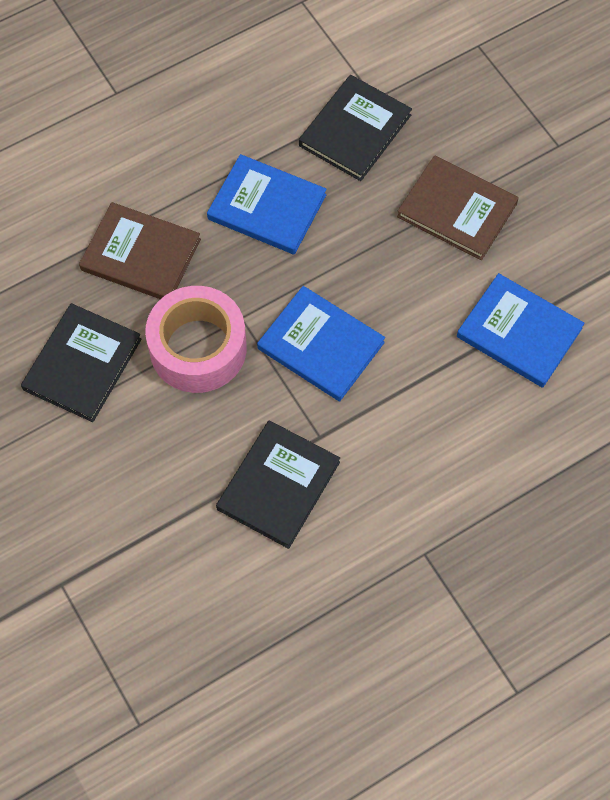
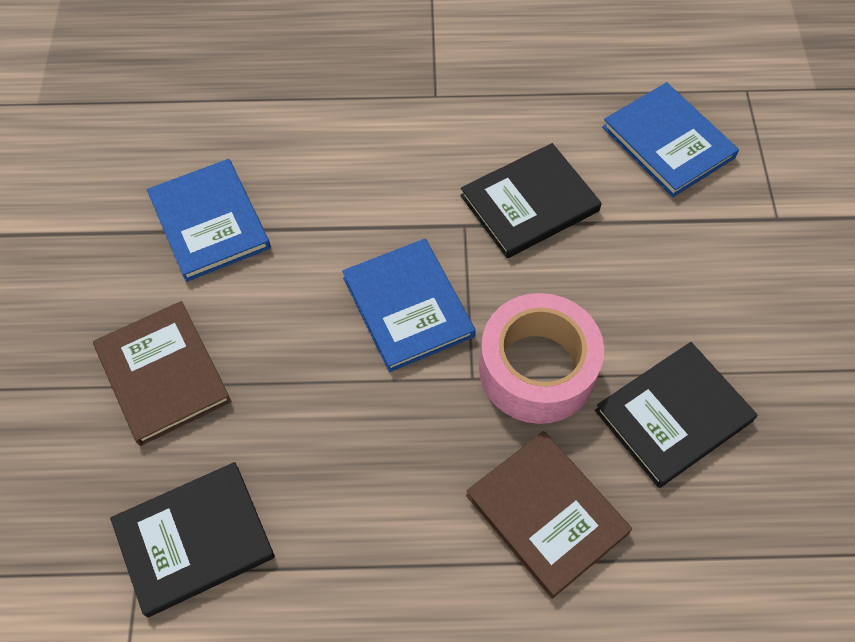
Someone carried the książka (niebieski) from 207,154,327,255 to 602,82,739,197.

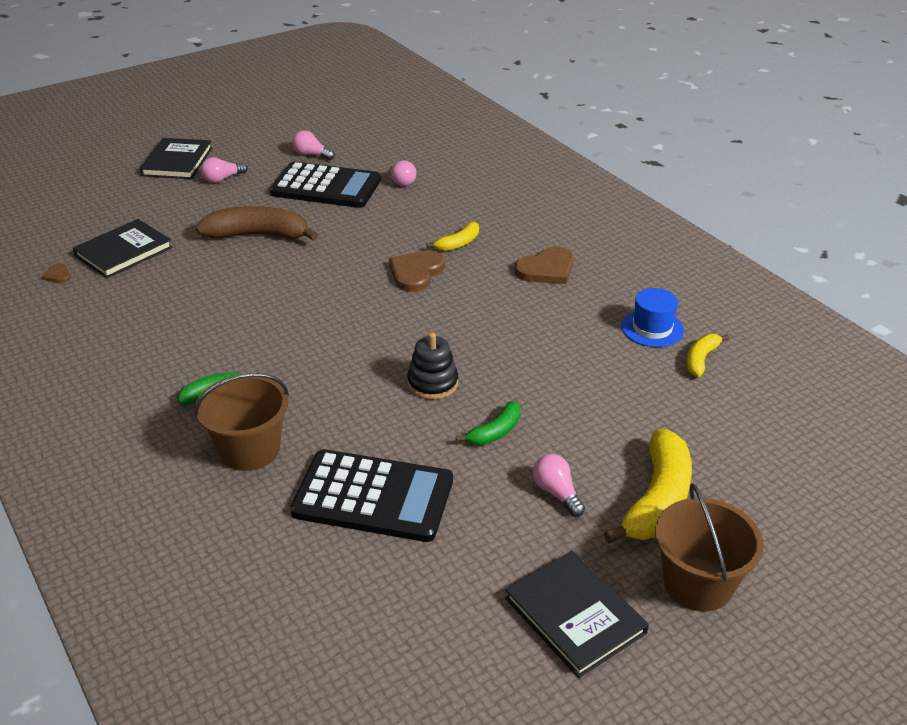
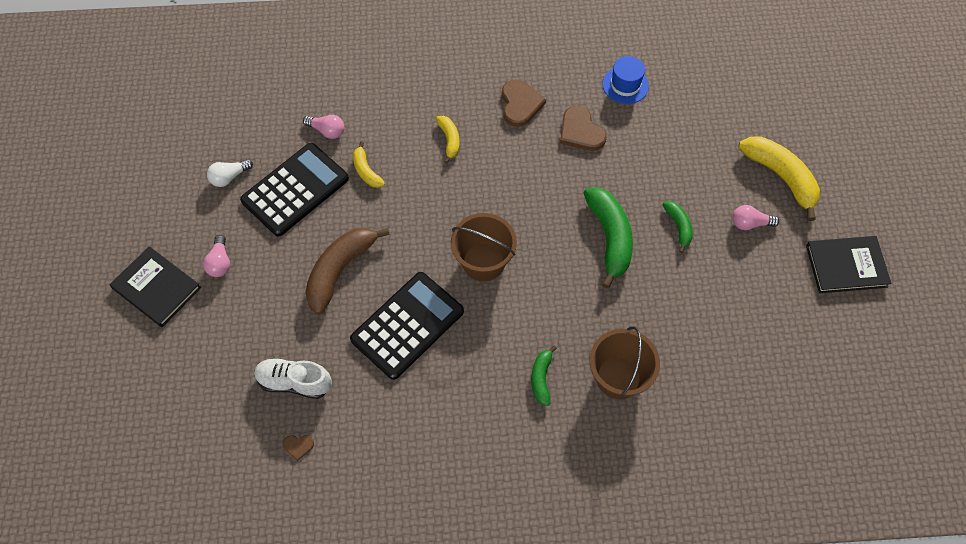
Someone swapped the książka (czarny) at 73,219,173,278 for the but (biały) at 254,358,332,399.
Someone carried the kalkulator (czarny) from 290,449,453,542 to 350,272,464,380.
Someone repainted the żarówka (różowy) at 292,130,335,160, which became the żarówka (biały) at 207,159,253,187.
Someone carried the serce (brązowy) from 389,250,445,292 to 560,106,607,151.
Someone swapped the zabawka nakładanka (czarny) at 407,333,458,400 for the banan (zielony) at 584,187,633,289.
Someone carried the wiadro (brązowy) from 655,483,764,612 to 451,213,517,282.
Someone carried the banan (żółty) from 686,334,729,377 to 353,142,385,188.

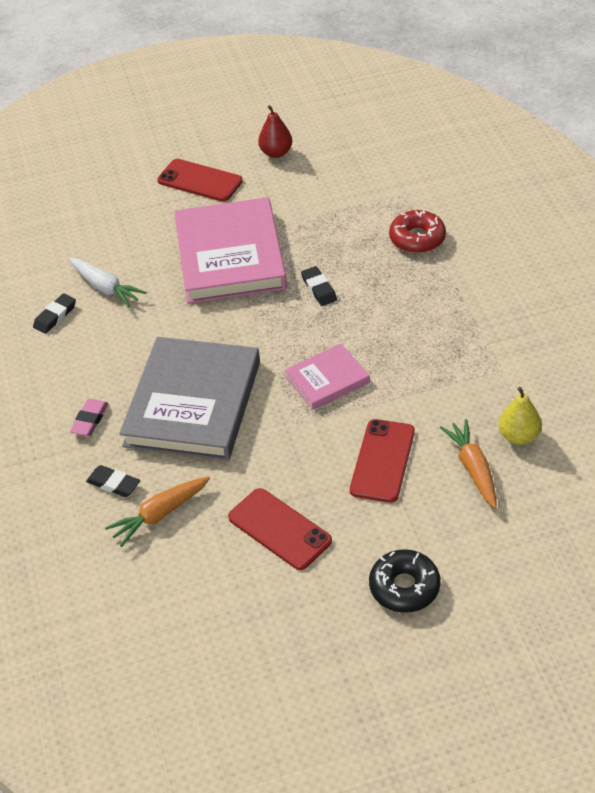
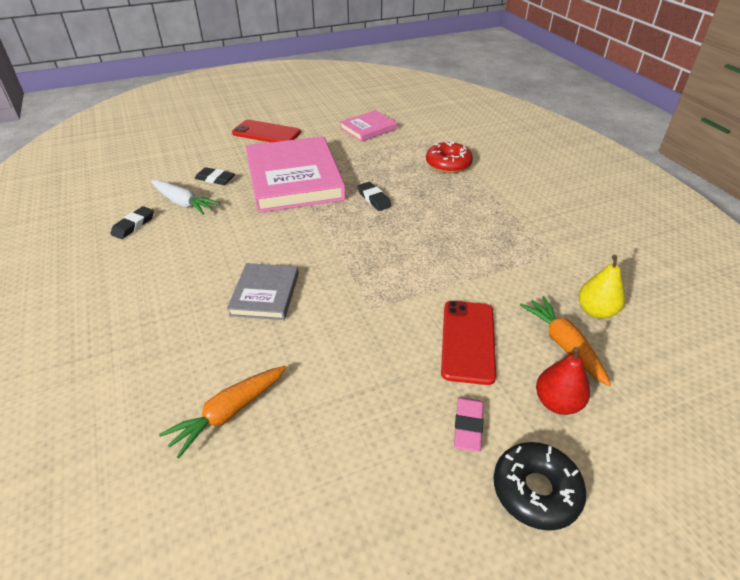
Someone carried the gumka do mazania (różowy) from 70,399,108,436 to 454,397,484,452.
Someone carried the gumka do mazania (czarny) from 86,465,140,497 to 195,167,235,185.
Someone scaled the książka (szary) at 119,337,260,461 by 0.50.
Someone took away the telefon (czerwony) at 228,488,332,570.
Someone carried the gruszka (czerwony) from 258,105,292,158 to 536,347,590,415.
Someone carried the książka (różowy) from 285,344,370,410 to 340,110,397,142.

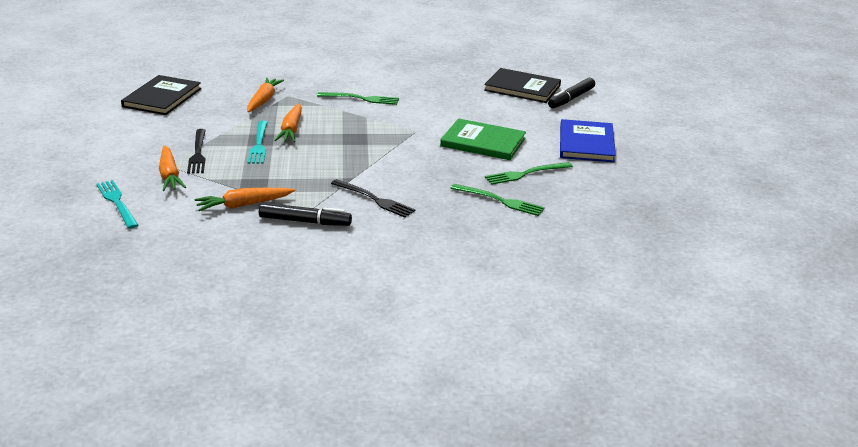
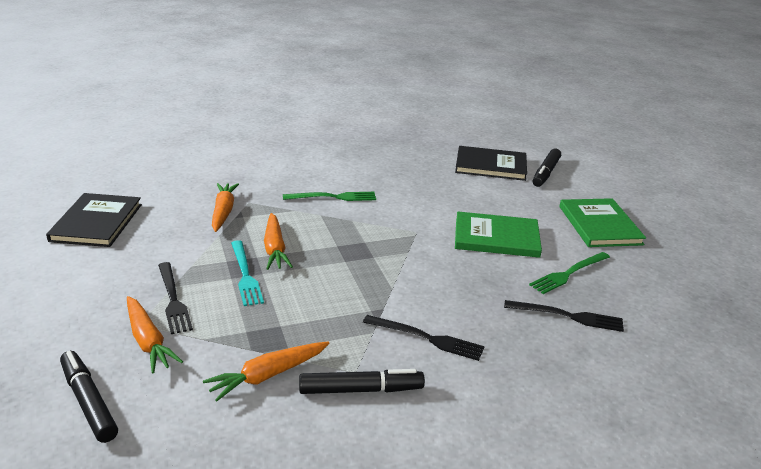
Someone swapped the widelec (turkusowy) at 96,180,138,229 for the flamaster (czarny) at 60,351,118,443.
Someone repainted the widelec (zielony) at 450,184,545,216, which became the widelec (czarny) at 504,300,624,332.
Someone repainted the książka (niebieski) at 560,119,616,162, which became the książka (zielony) at 560,198,646,247.

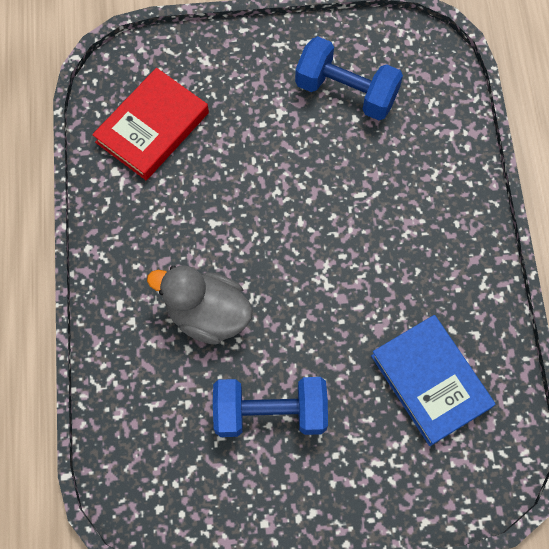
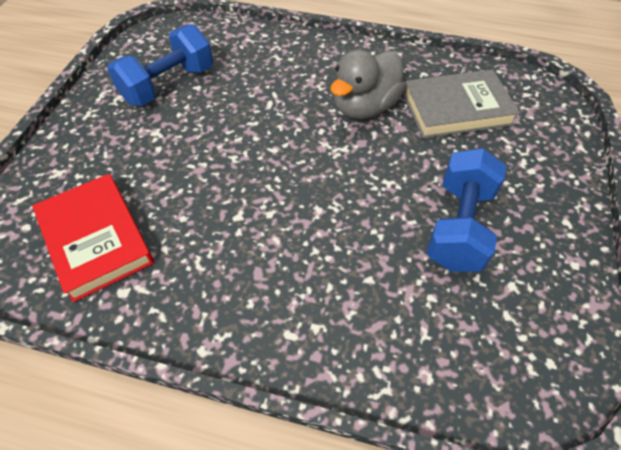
Someone carried the kaczka (szary) from 147,265,253,345 to 330,49,405,119.
Someone repainted the książka (niebieski) at 371,315,496,446, which became the książka (szary) at 403,70,520,139.

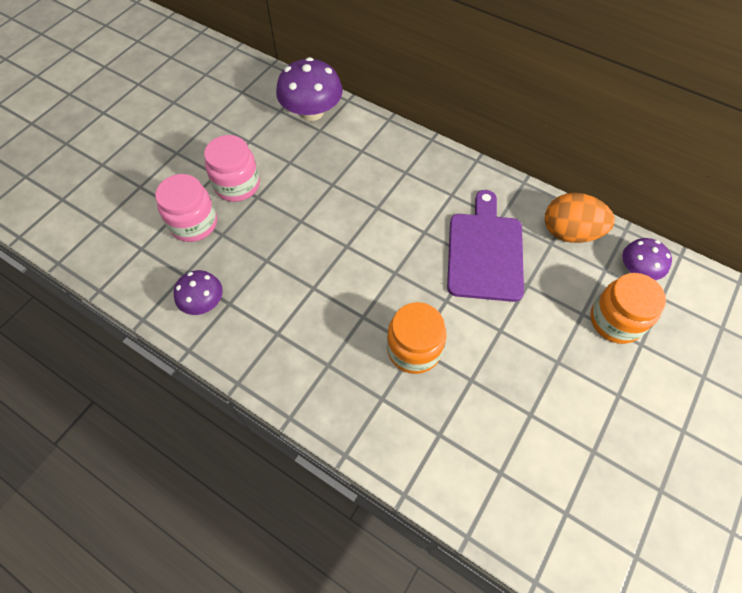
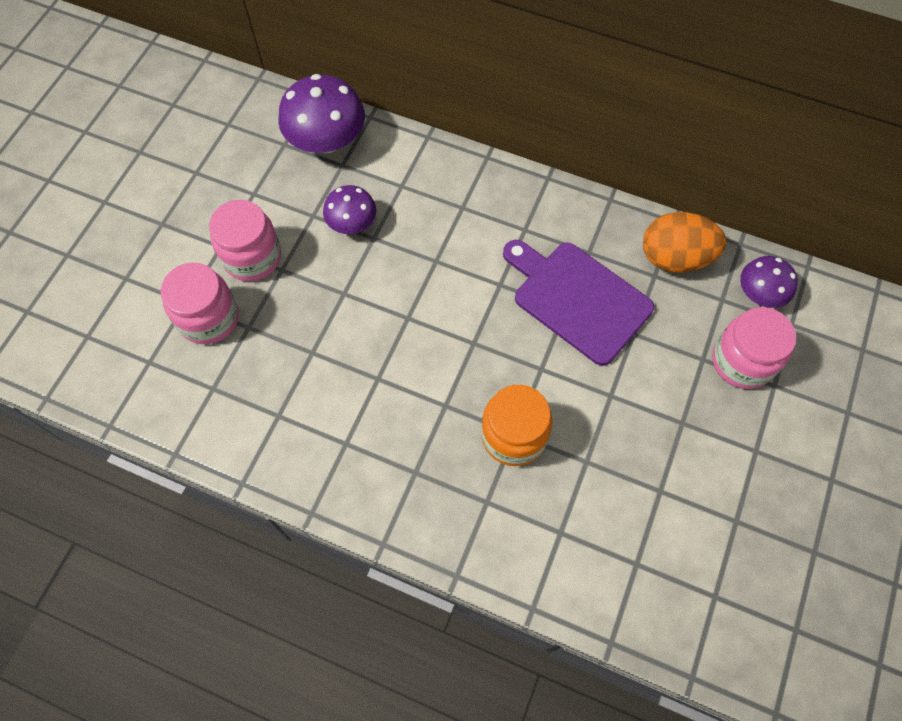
Someone carried the grzyb (fioletowy) from 174,270,223,315 to 323,185,376,234.
Someone rotated the deska do krojenia (fioletowy) at 447,190,524,302 by 45 degrees counterclockwise.
Someone repainted the słoik (pomarańczowy) at 591,273,666,344, which became the słoik (różowy) at 712,307,796,389.

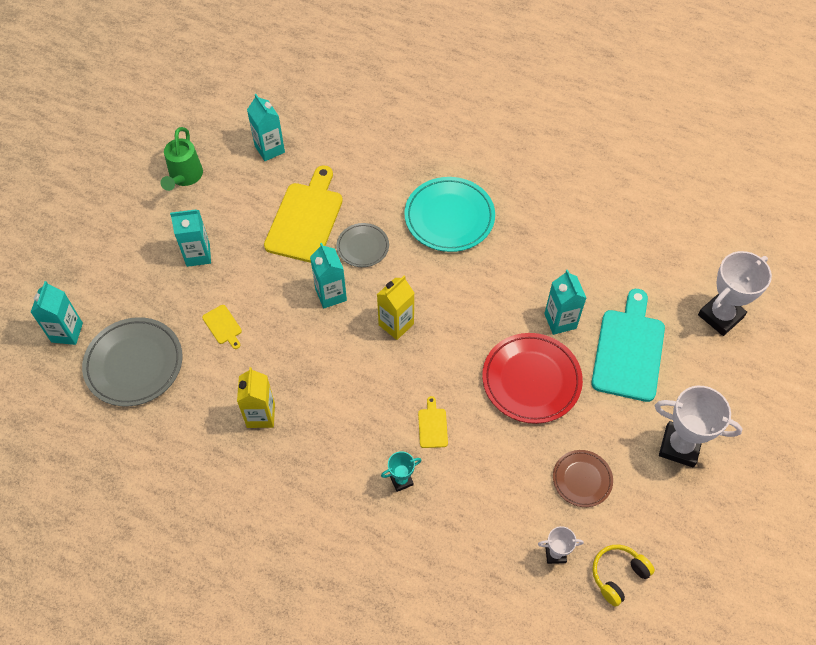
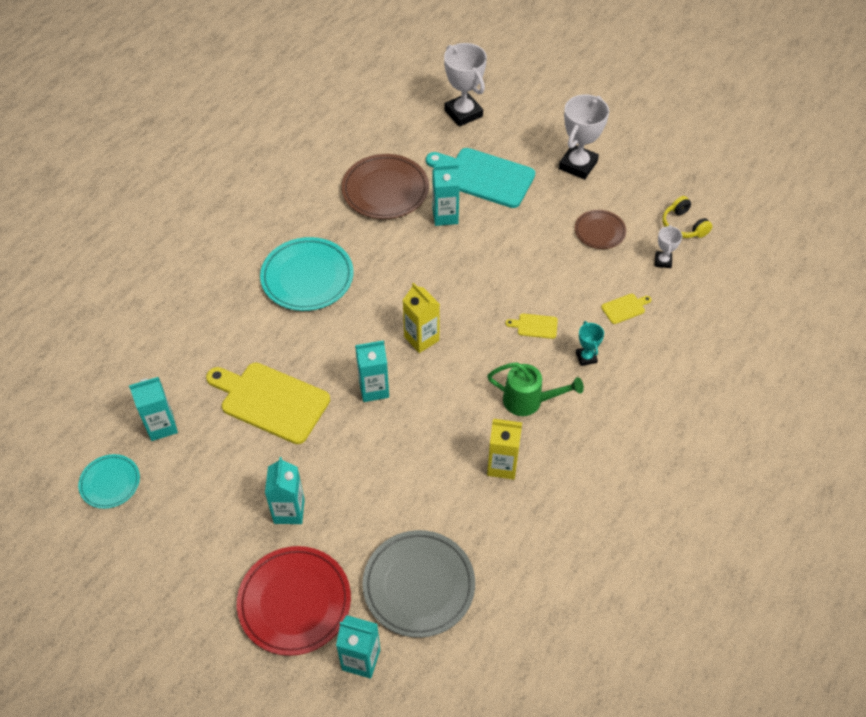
Someone carried the konewka (zielony) from 160,127,203,191 to 487,362,584,416.
Someone carried the deska do krojenia (żółty) from 202,305,242,349 to 601,294,652,324.
Someone took away the talerz (szary) at 336,223,389,267.
Someone carried the talerz (czerwony) from 482,333,583,424 to 237,546,351,656.
Someone put down the talerz (turkusowy) at 78,454,140,509.
Someone put down the talerz (brązowy) at 341,154,429,219.

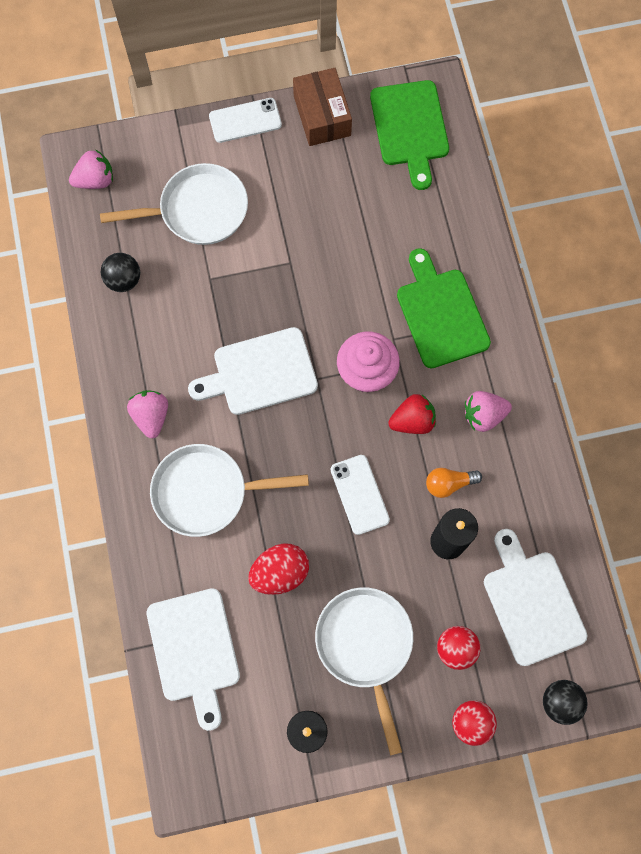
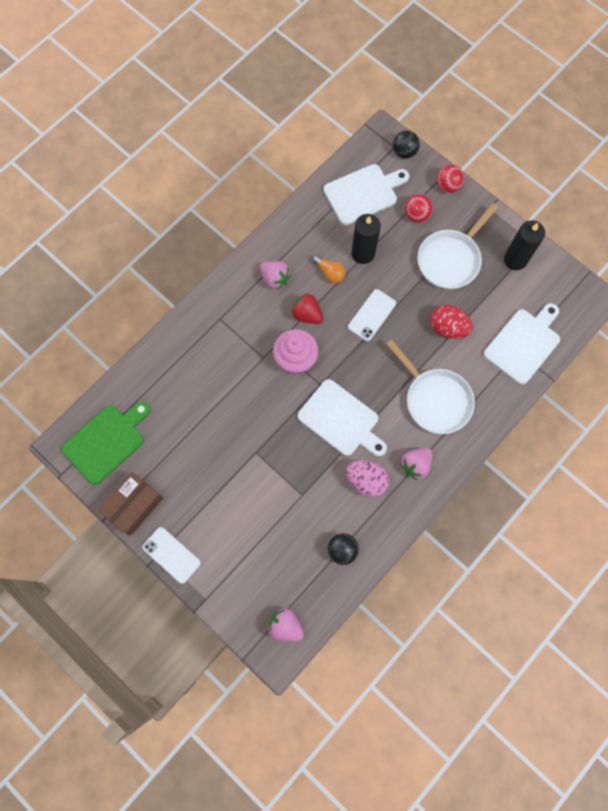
Someone took away the patelnia (biały) at 100,163,248,245.
Someone took away the deska do krojenia (zielony) at 397,248,491,368.
Someone rotated the deska do krojenia (biały) at 484,529,588,666 by 150 degrees counterclockwise.
Someone put down the jajko (różowy) at 346,460,389,497.

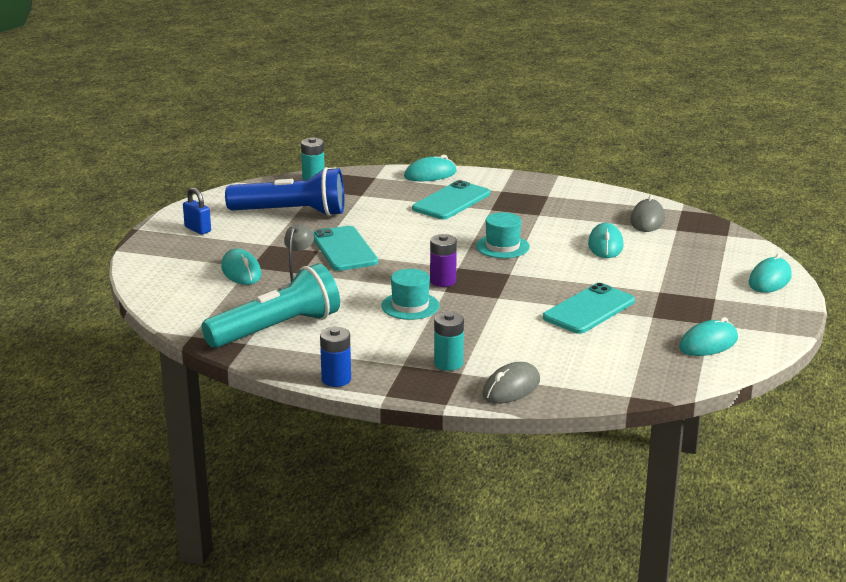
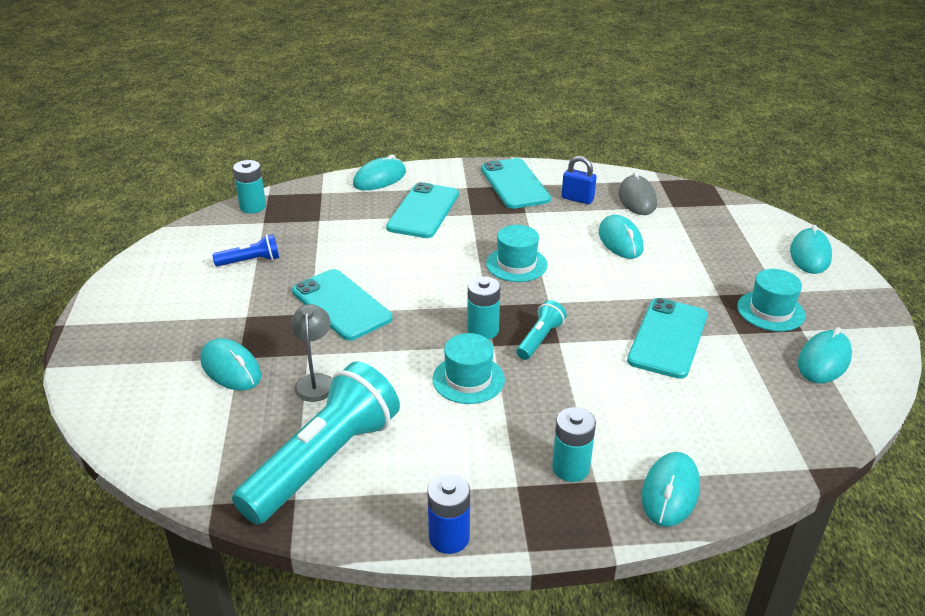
Someone carried the kłódka (niebieski) from 183,187,211,235 to 562,156,596,204.
Someone scaled the latarka (niebieski) at 225,167,344,216 by 0.45.
Someone repainted the bateria (fioletowy) at 430,234,457,287, which became the bateria (turkusowy) at 467,276,500,339.
Someone repainted the myszka (szary) at 482,362,540,404, which became the myszka (turkusowy) at 642,452,700,527.
Someone put down the telefon (turkusowy) at 481,158,551,209.
Someone put down the latarka (turkusowy) at 516,300,567,360.
Someone put down the kapelusz (turkusowy) at 737,269,806,331.

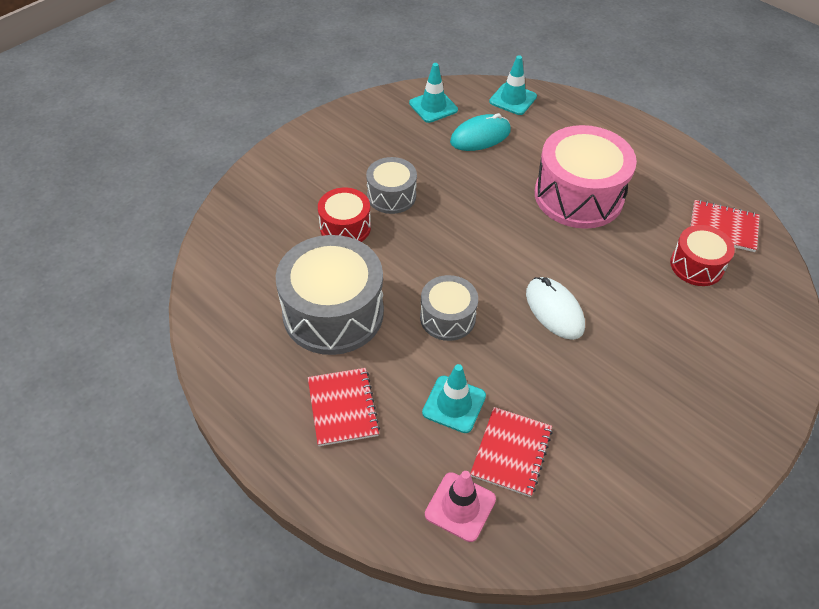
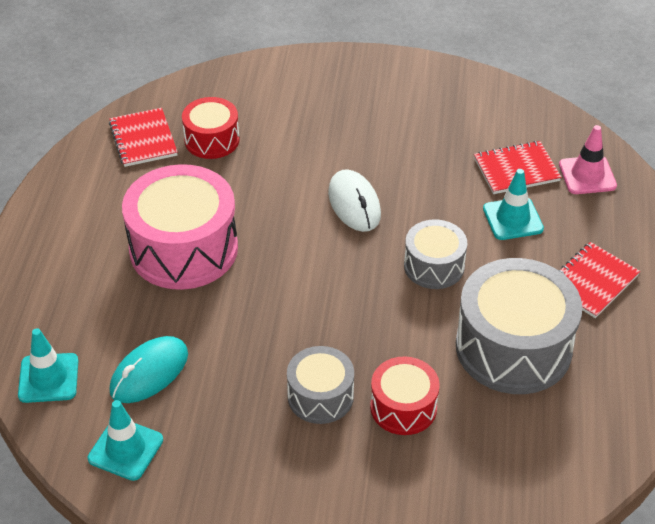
Someone rotated the myszka (turkusowy) at 450,113,511,151 by 75 degrees counterclockwise.
Someone rotated the myszka (biały) at 526,277,585,340 by 45 degrees counterclockwise.

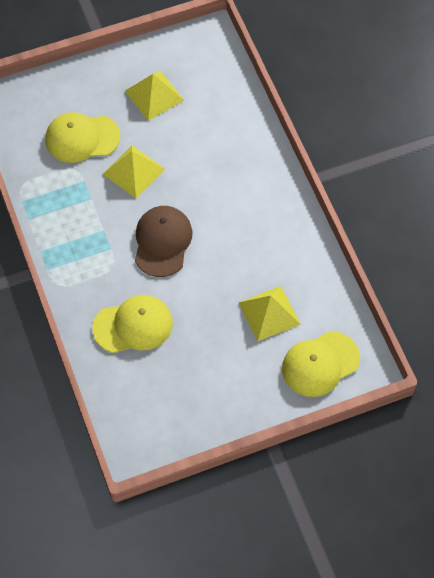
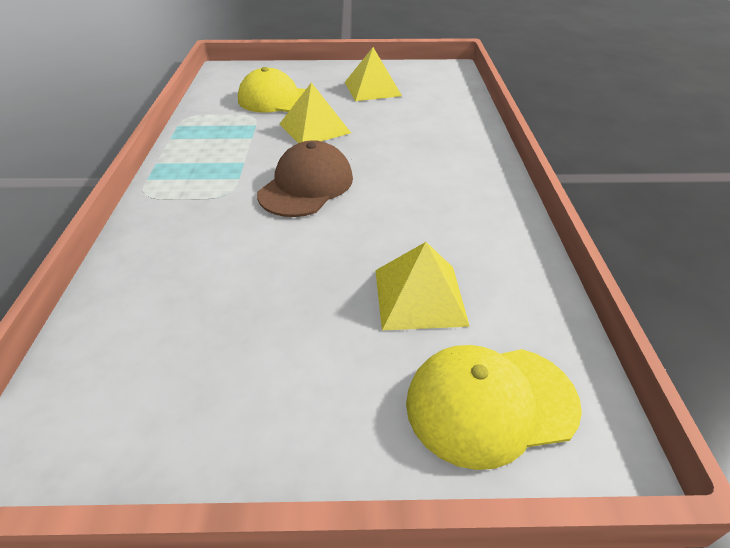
Someone took away the czapka (żółty) at 92,295,173,353.

